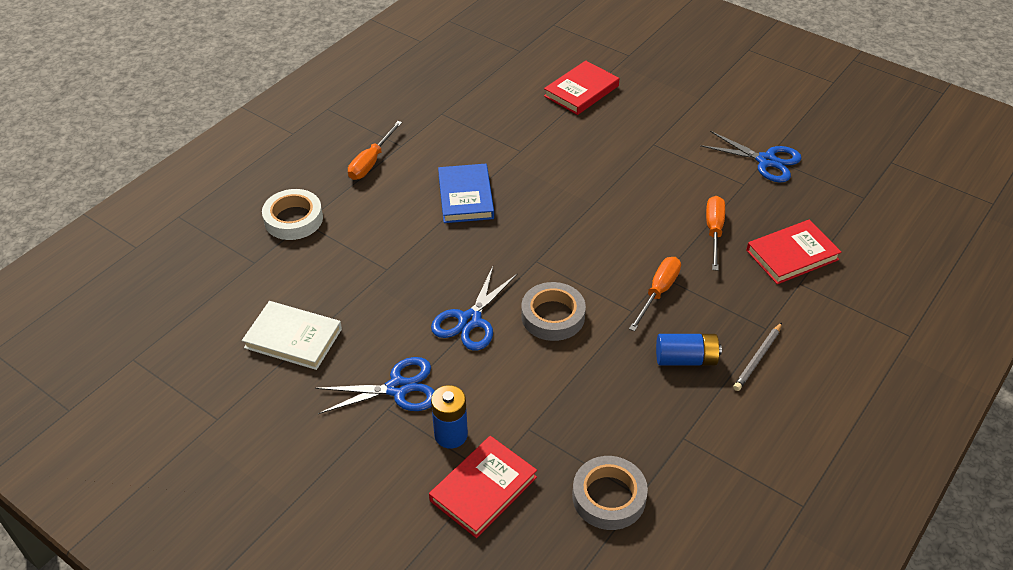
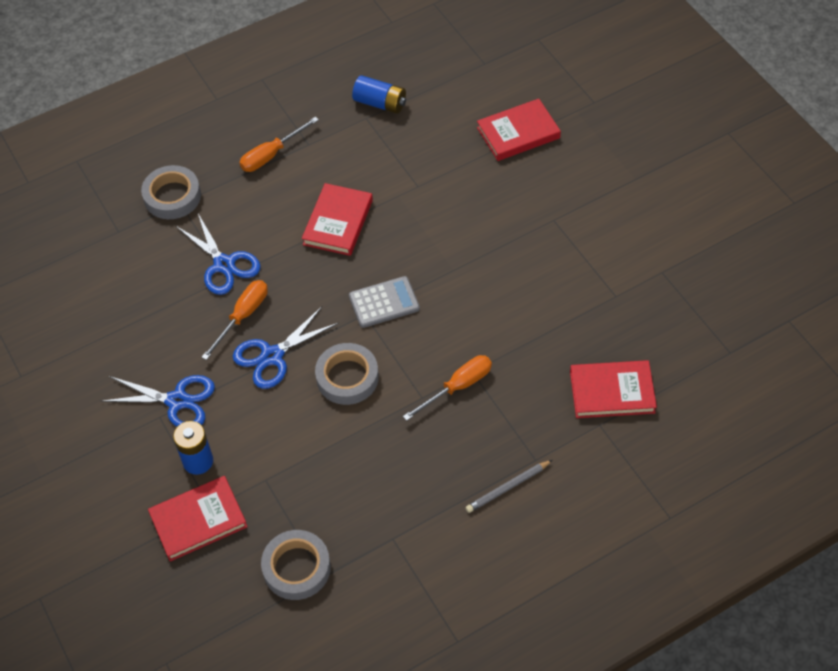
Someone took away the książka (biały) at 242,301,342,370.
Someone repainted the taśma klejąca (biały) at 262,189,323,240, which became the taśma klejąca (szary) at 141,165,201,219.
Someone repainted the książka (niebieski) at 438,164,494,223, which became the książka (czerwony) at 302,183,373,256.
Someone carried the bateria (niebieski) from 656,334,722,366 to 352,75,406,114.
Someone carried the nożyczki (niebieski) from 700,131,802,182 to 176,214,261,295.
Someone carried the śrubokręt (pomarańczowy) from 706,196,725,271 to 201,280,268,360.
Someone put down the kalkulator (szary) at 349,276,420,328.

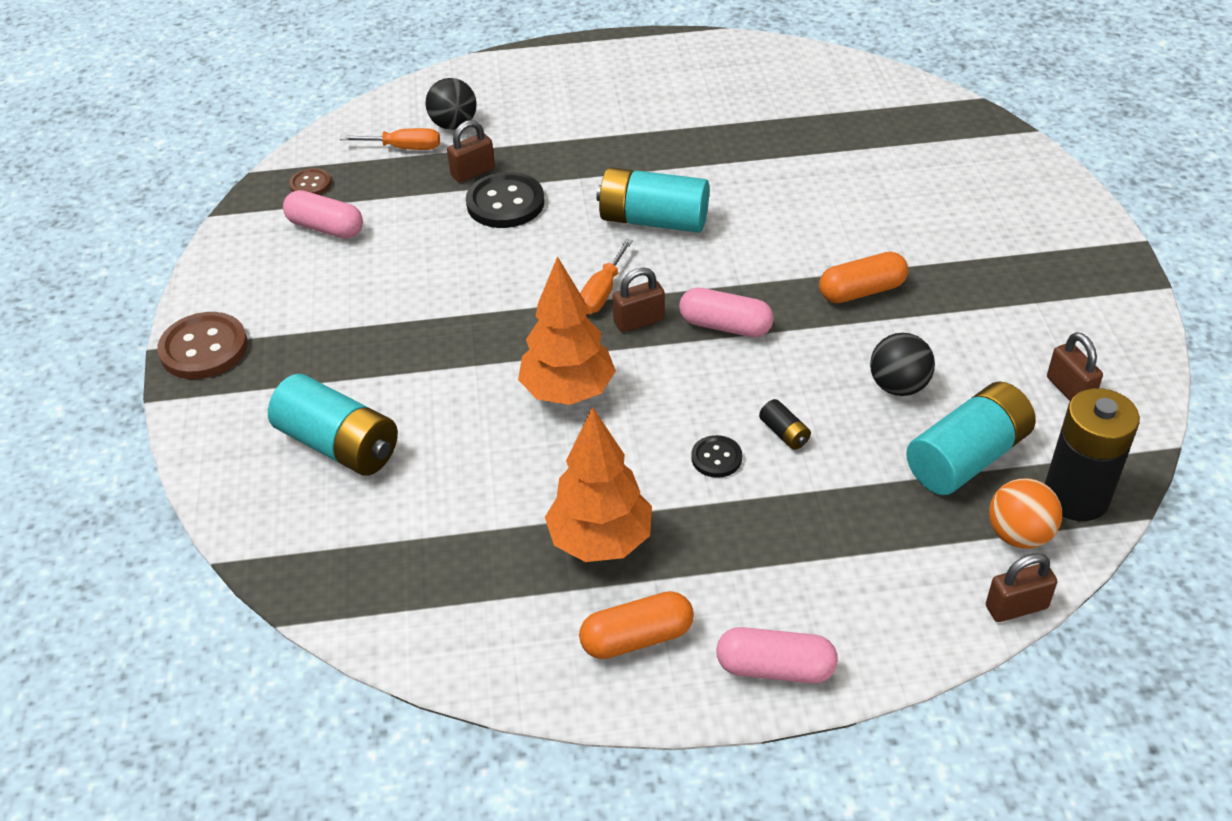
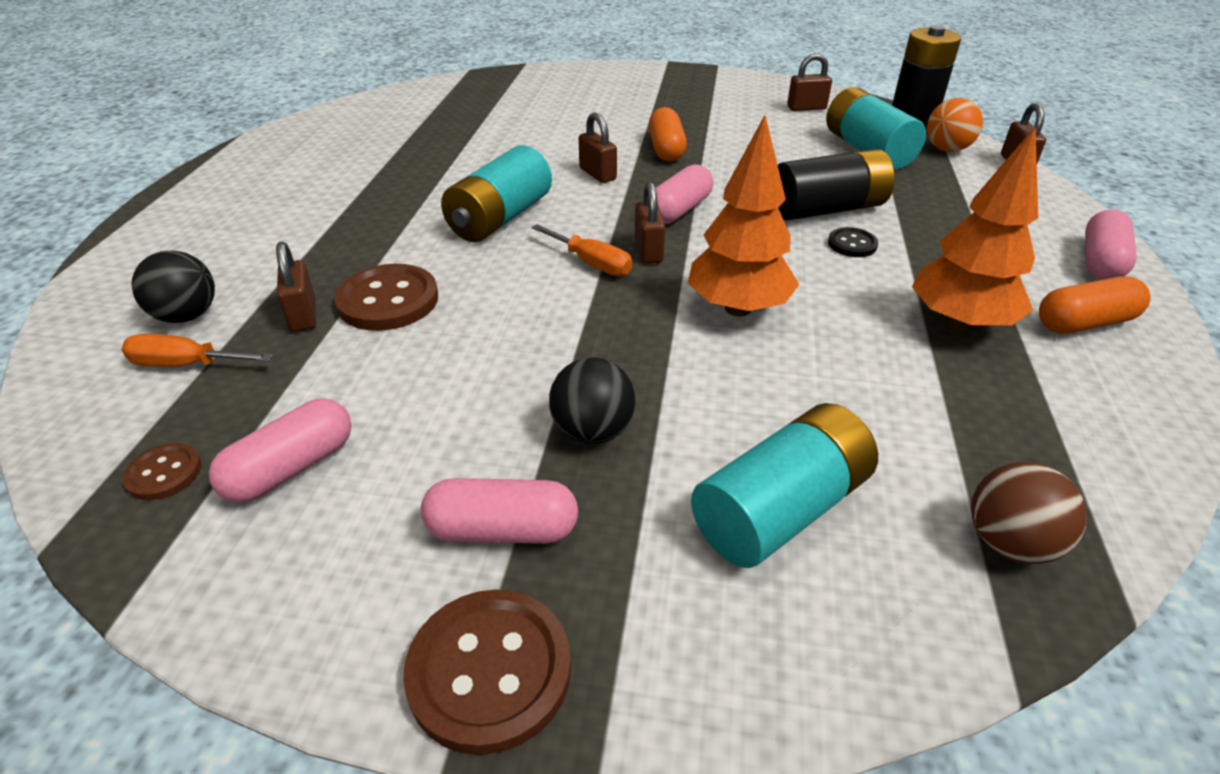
Someone rotated the śrubokręt (pomarańczowy) at 340,128,440,150 by 105 degrees counterclockwise.
Someone repainted the guzik (czarny) at 466,172,544,228, which became the guzik (brązowy) at 334,264,438,331.
Someone rotated the kapsułka (pomarańczowy) at 579,591,694,659 by 75 degrees clockwise.
Someone scaled the bateria (czarny) at 759,399,811,450 by 2.35.
Someone carried the piłka (czarny) from 870,333,935,396 to 549,357,636,444.
Someone put down the kapsułka (różowy) at 421,478,578,544.
Someone put down the kłódka (brązowy) at 579,112,617,183.
Someone put down the piłka (brązowy) at 971,462,1087,564.

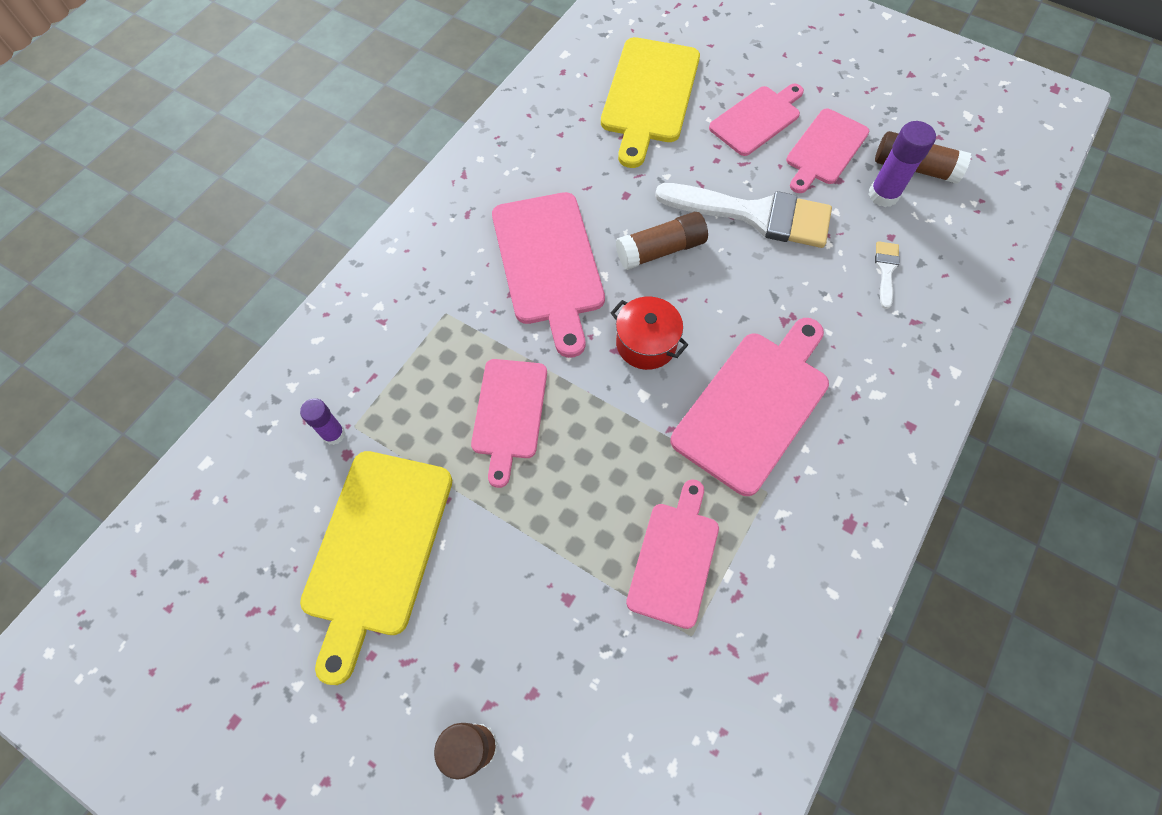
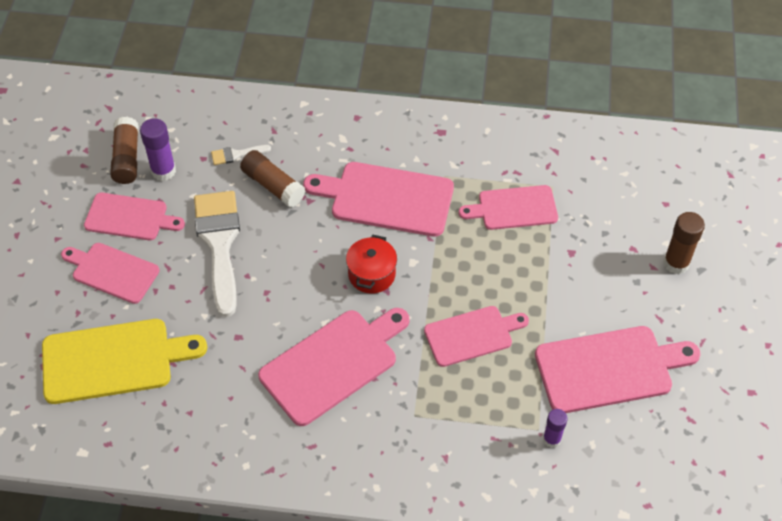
Someone repainted the deska do krojenia (żółty) at 300,451,452,685, which became the deska do krojenia (różowy) at 535,326,701,413.
Someone carried the klej w sztyfcie (brązowy) from 616,212,708,270 to 240,150,305,207.

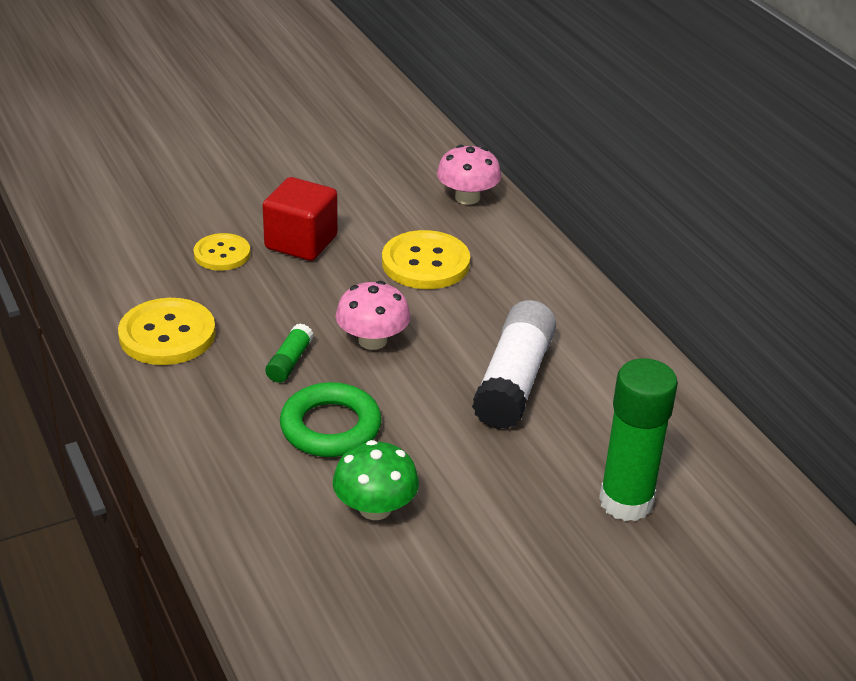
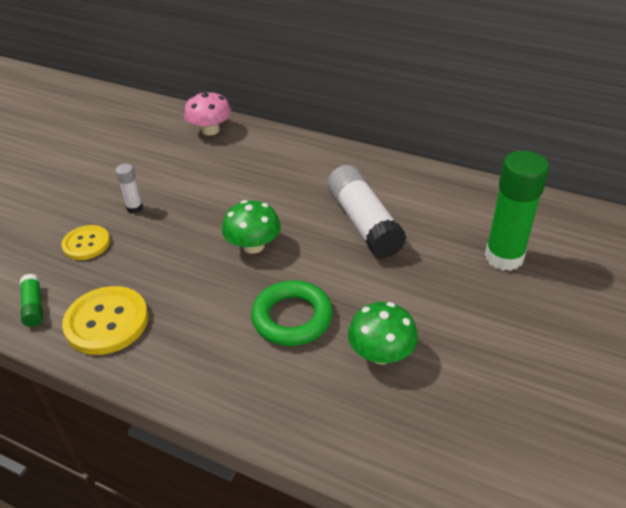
Someone swapped the sześcian (czerwony) at 262,177,338,261 for the klej w sztyfcie (biały) at 115,164,143,213.
Someone carried the klej w sztyfcie (zielony) from 265,323,313,383 to 20,274,43,327.
Someone repainted the grzyb (różowy) at 336,281,410,350, which became the grzyb (zielony) at 222,200,281,254.
Someone took away the guzik (żółty) at 382,230,470,289.

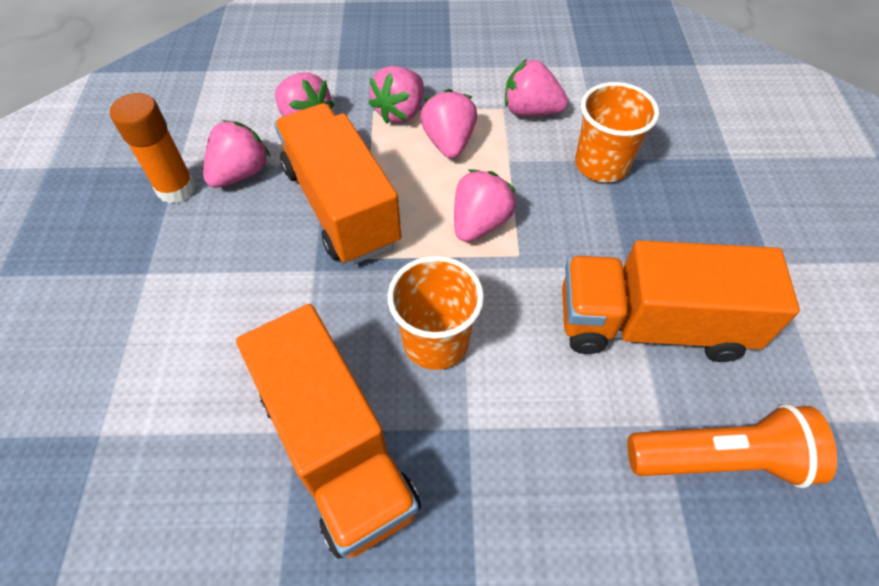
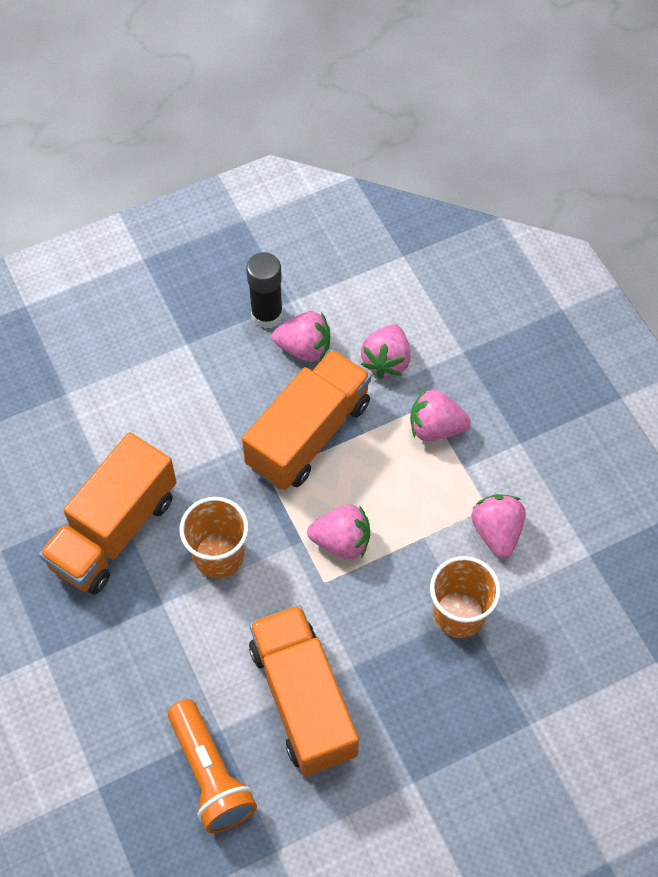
Someone repainted the klej w sztyfcie (pomarańczowy) at 110,93,196,203, which became the klej w sztyfcie (czarny) at 246,252,283,329.
Someone took away the truskawka (różowy) at 420,89,477,159.

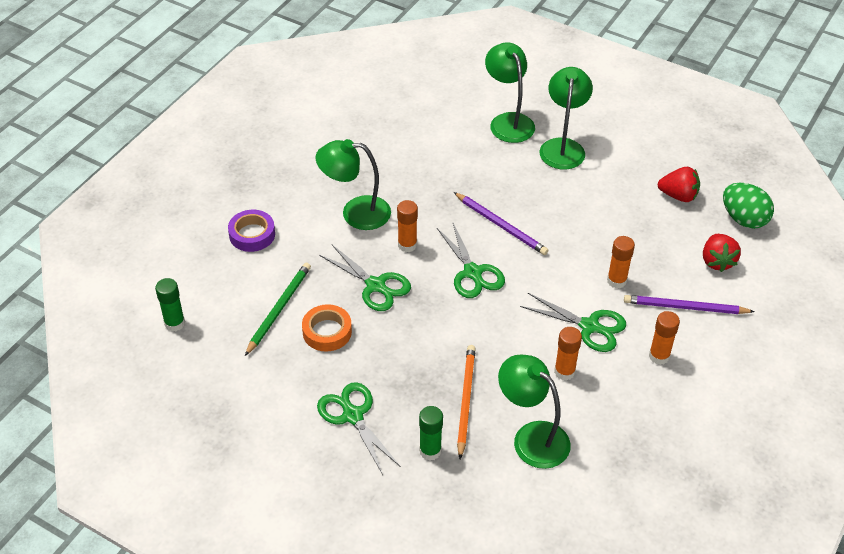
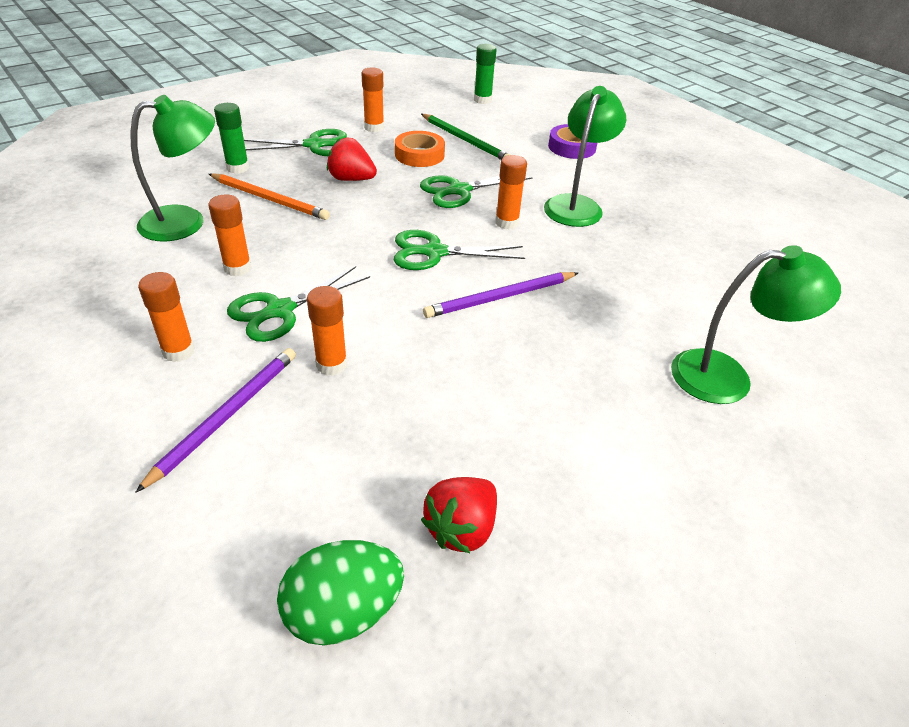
Someone took away the lampka (zielony) at 539,67,593,170.
Someone carried the truskawka (czerwony) from 703,234,741,272 to 327,138,377,181.
Someone put down the klej w sztyfcie (pomarańczowy) at 361,67,384,132.

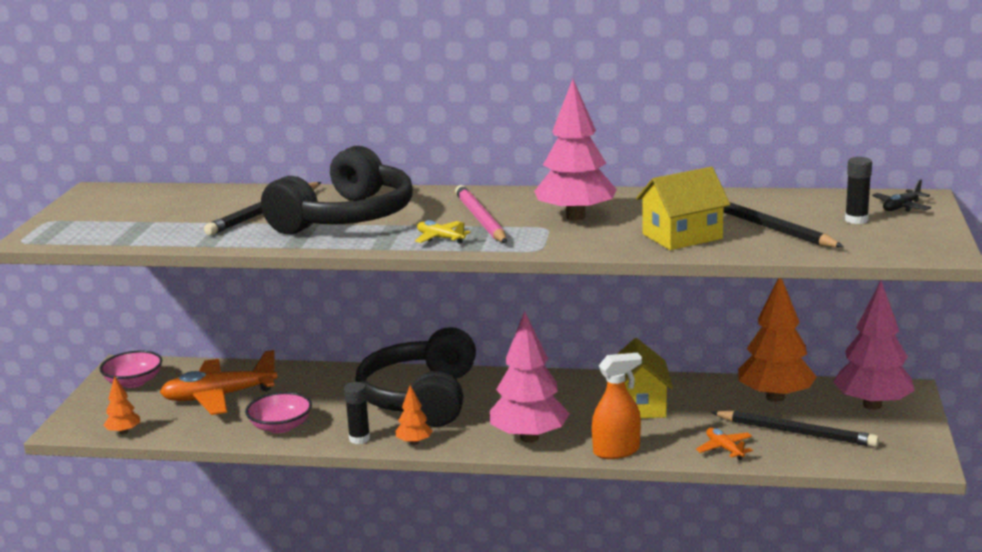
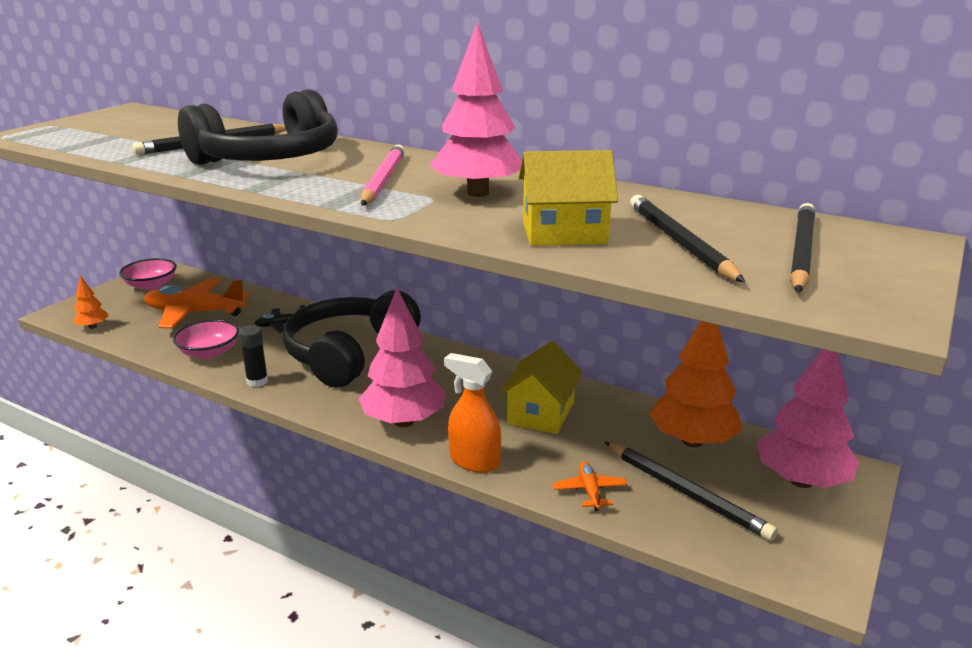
Someone took away the drzewko (pomarańczowy) at 396,385,433,445.
Someone took away the samolot (żółty) at 415,220,471,244.
Someone rotated the spryskiwacz (pomarańczowy) at 592,353,642,459 by 150 degrees counterclockwise.
Someone swapped the klej w sztyfcie (czarny) at 845,157,872,224 for the ołówek (czarny) at 790,203,815,293.
Someone carried the samolot (czarny) from 872,179,931,212 to 254,305,305,333.

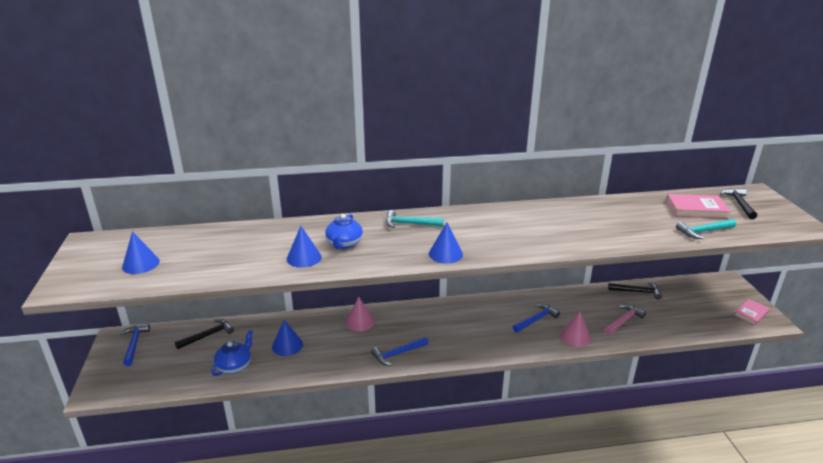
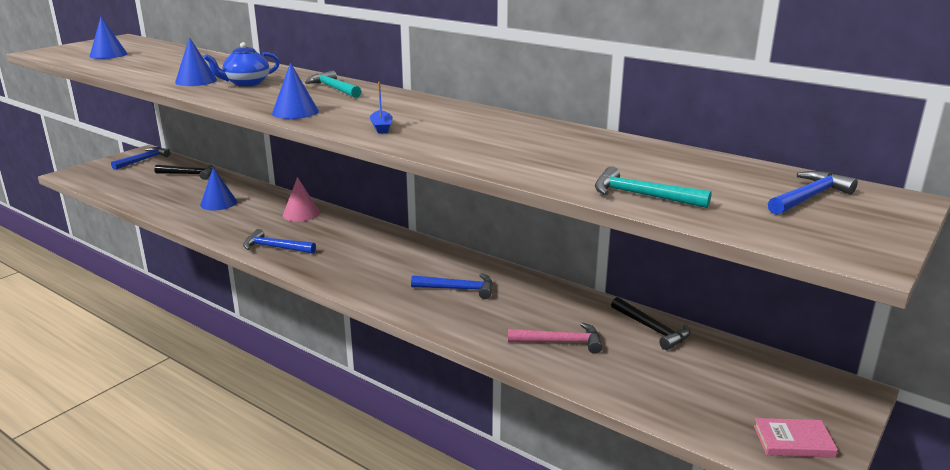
Someone took away the imbryk (niebieski) at 211,330,253,376.
Someone took away the stożek (różowy) at 560,311,591,347.
Someone took away the książka (różowy) at 666,194,731,219.
Someone repainted the młotek (czarny) at 720,188,757,219, which became the młotek (niebieski) at 768,171,858,215.
Someone put down the łódka (niebieski) at 370,82,393,134.

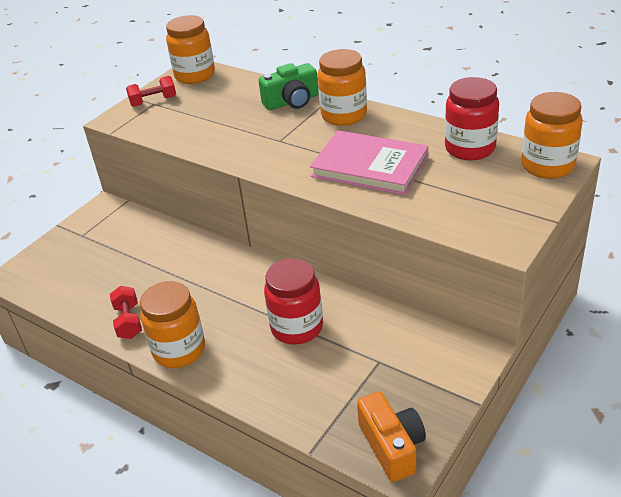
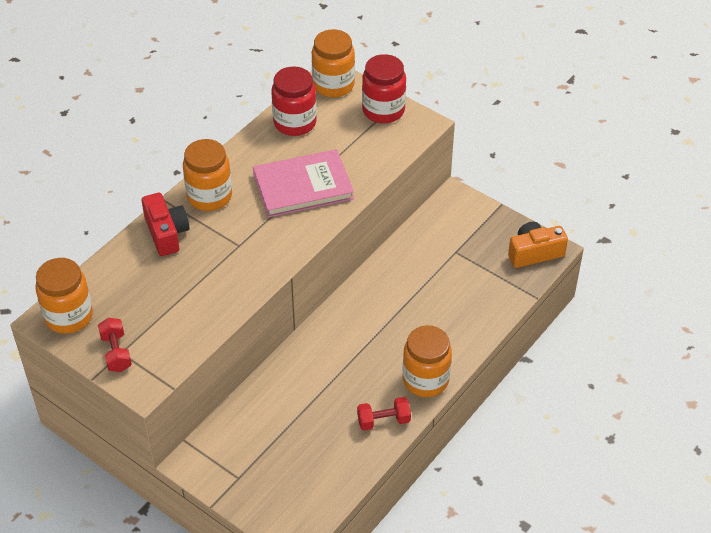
Someone repainted the aparat fotograficzny (zielony) at 258,63,319,110, which became the aparat fotograficzny (czerwony) at 142,193,189,256.
Someone carried the słoik (czerwony) from 264,258,323,345 to 362,54,406,123.
Someone rotated the książka (różowy) at 310,130,428,195 by 45 degrees clockwise.

